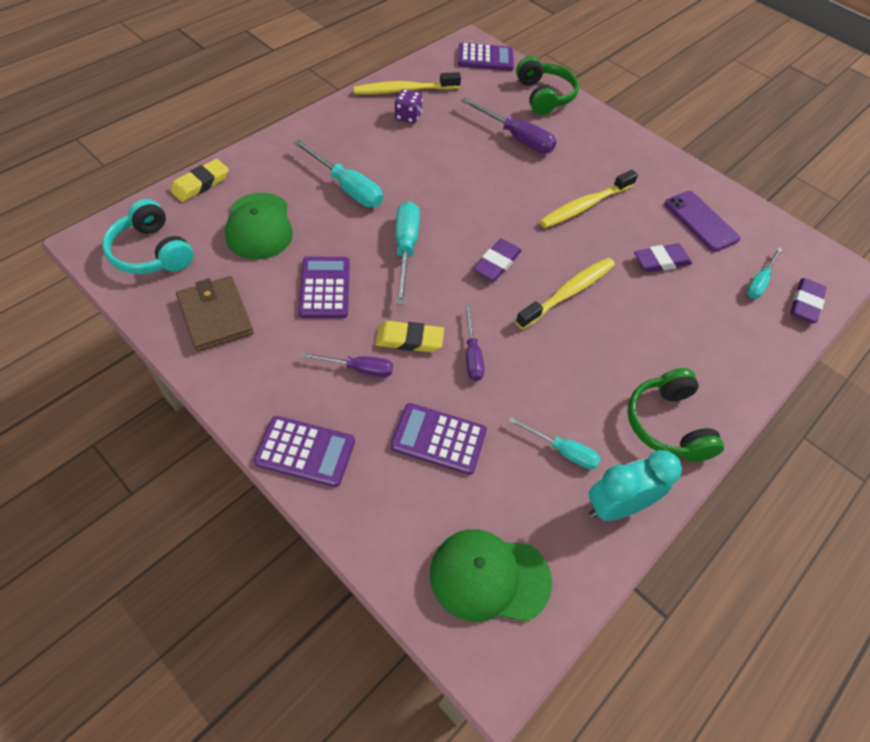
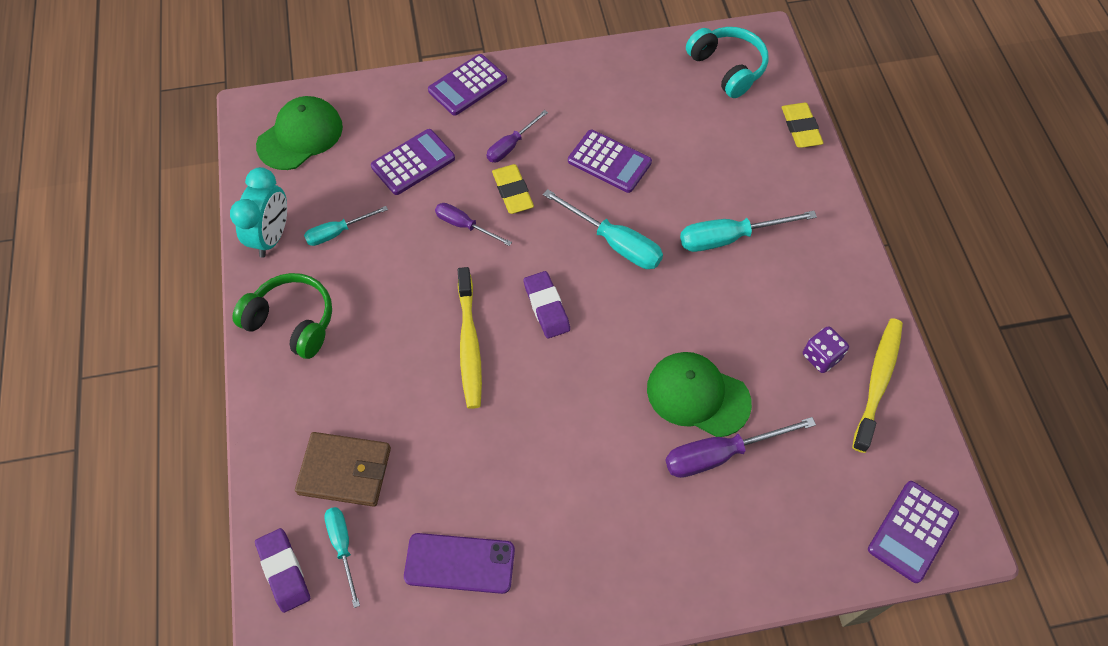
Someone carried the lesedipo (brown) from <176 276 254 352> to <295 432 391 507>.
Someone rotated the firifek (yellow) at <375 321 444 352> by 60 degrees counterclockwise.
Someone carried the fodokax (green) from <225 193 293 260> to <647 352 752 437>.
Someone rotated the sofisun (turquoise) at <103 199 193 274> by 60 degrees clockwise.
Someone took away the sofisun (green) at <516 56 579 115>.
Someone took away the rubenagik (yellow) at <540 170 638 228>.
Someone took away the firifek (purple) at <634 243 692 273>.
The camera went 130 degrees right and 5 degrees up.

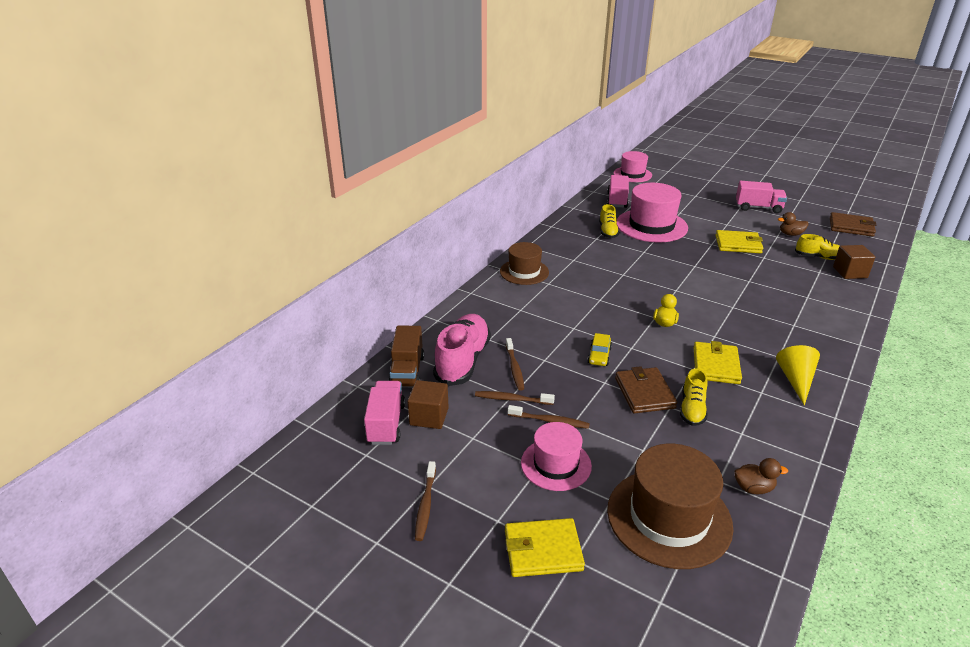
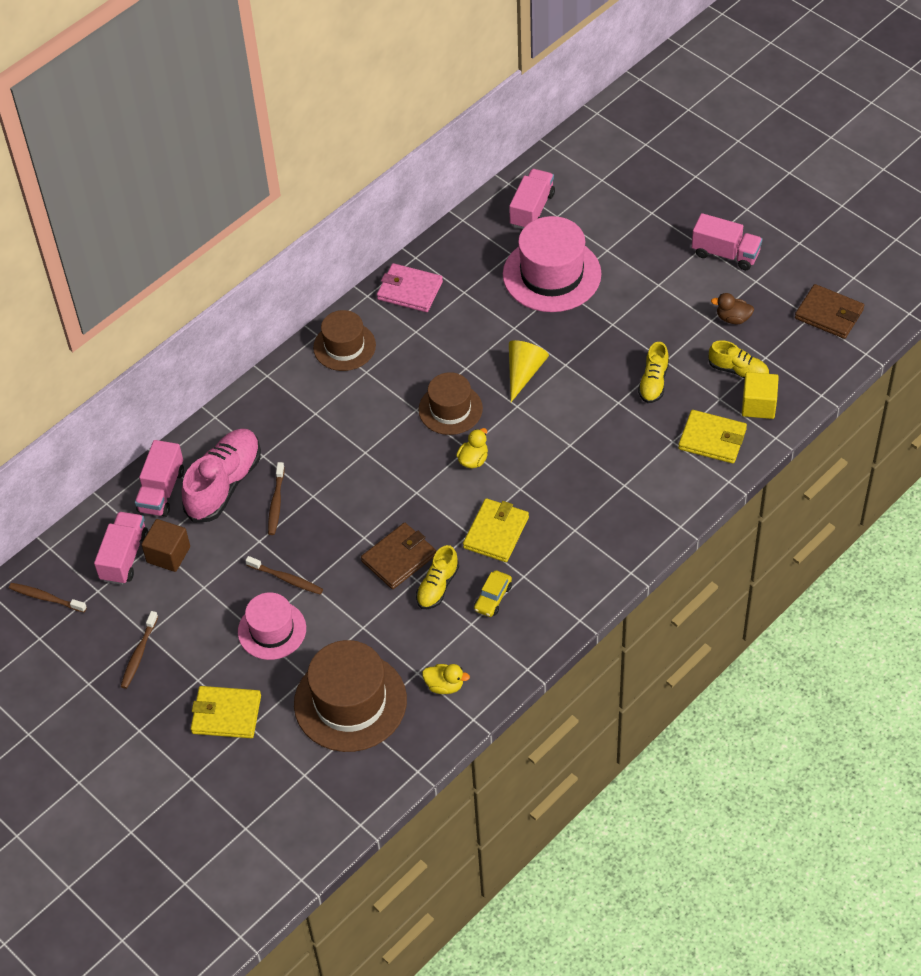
Someone carried the rubenagik (brown) from <475 391 555 405> to <9 583 87 612>.
Someone repainted the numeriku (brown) at <389 326 424 387>, which became the numeriku (pink) at <135 440 184 517>.
Someone rotated the lesedipo (brown) at <615 366 677 413> by 45 degrees clockwise.
Someone put down the lesedipo (pink) at <377 263 443 312>.
Someone put down the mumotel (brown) at <418 372 483 435>.
Someone repainted the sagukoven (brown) at <734 458 788 494>, which became the sagukoven (yellow) at <422 664 470 694>.
Someone carried the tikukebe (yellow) from <587 333 612 366> to <474 570 512 617>.
Someone carried the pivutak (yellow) from <776 345 820 405> to <509 340 549 402>.
Someone carried the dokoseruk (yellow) from <599 204 619 238> to <638 342 669 403>.
Someone carried the lesedipo (yellow) from <716 230 763 253> to <678 410 747 463>.
Someone repainted the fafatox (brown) at <833 245 875 279>, which became the fafatox (yellow) at <742 372 779 419>.
Someone took away the mumotel (pink) at <613 151 652 182>.
The camera went 15 degrees right and 20 degrees up.

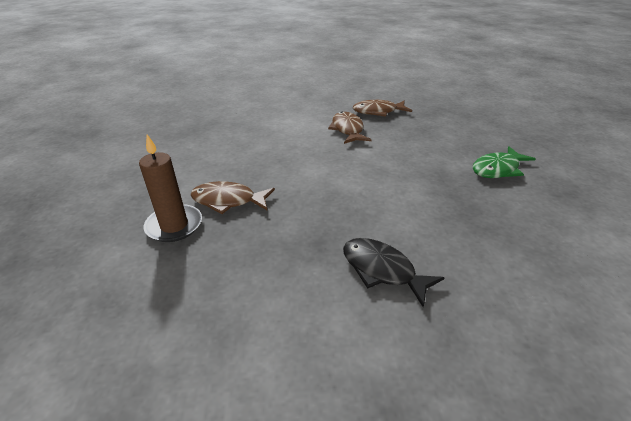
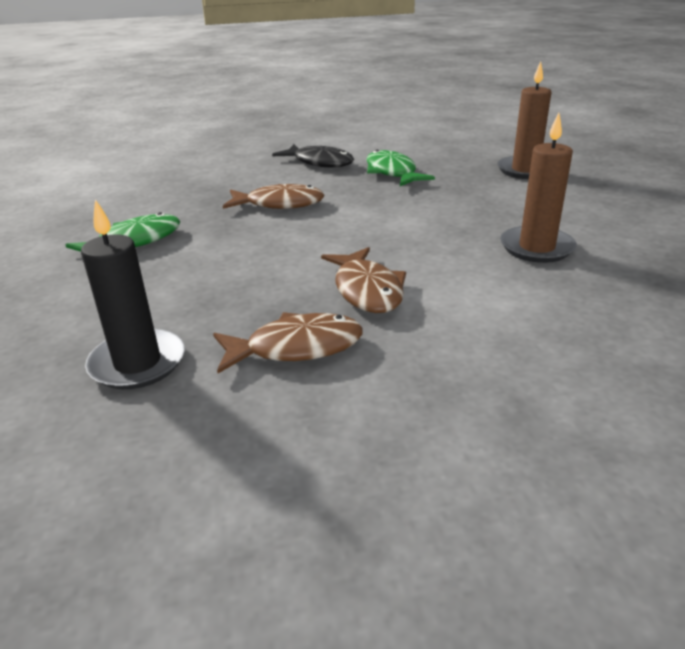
Someone put down the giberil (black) at <81 199 185 389>.
Someone carried the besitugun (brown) from <190 181 275 214> to <223 184 325 209>.
Someone put down the besitugun (green) at <366 150 435 186>.
Someone put down the giberil (brown) at <500 113 577 263>.
The camera went 175 degrees right and 5 degrees down.

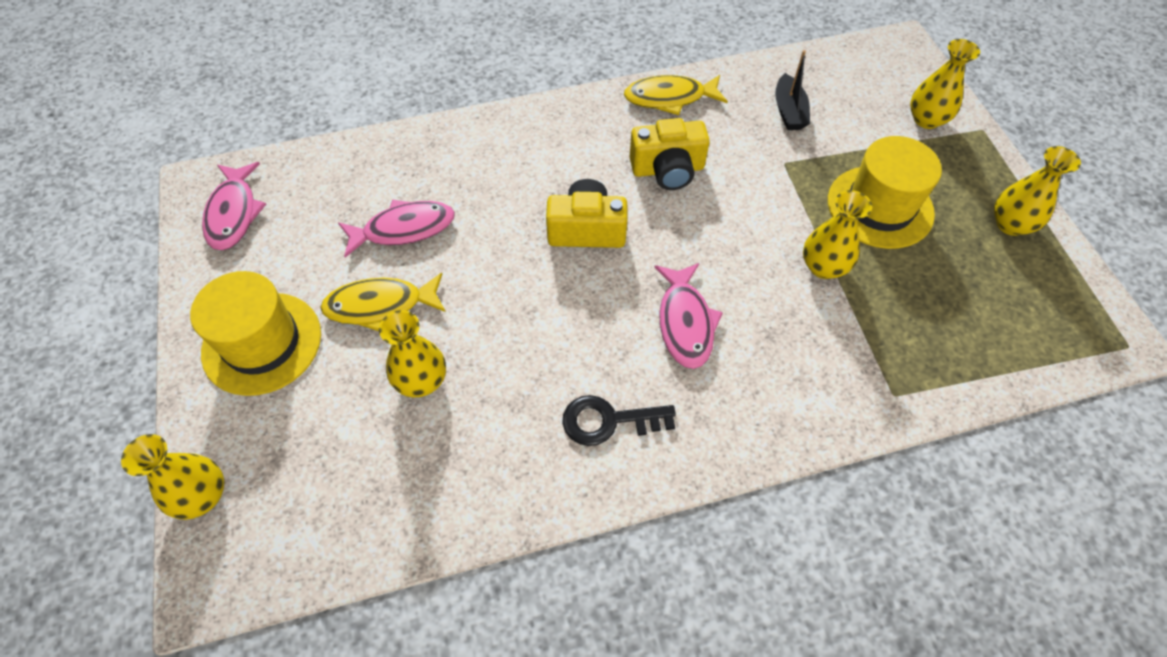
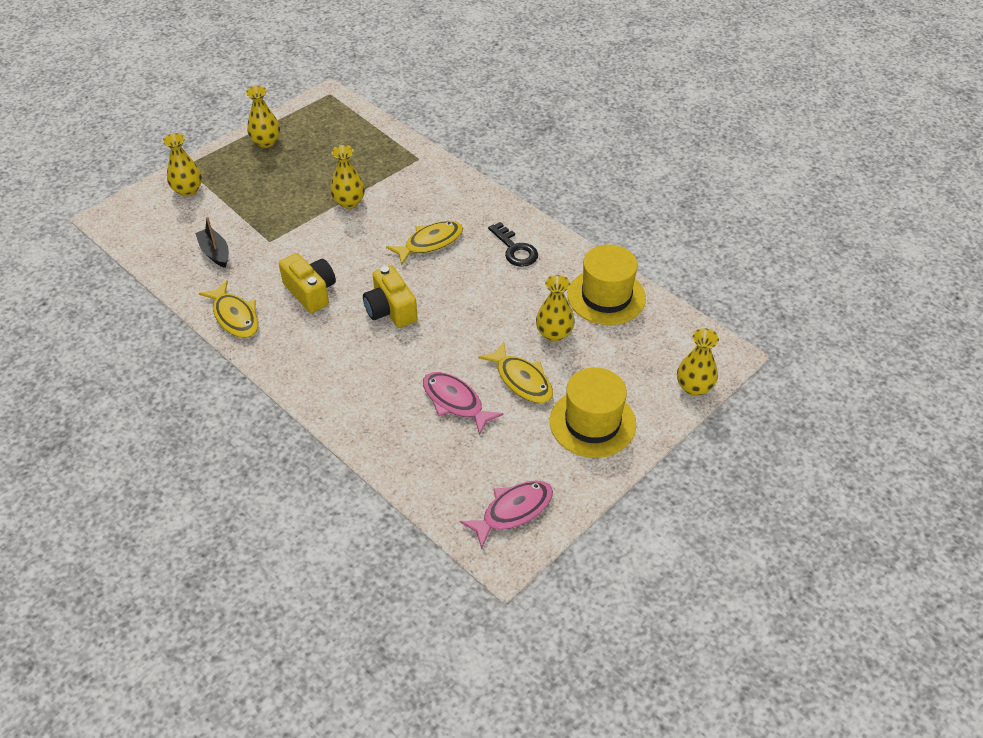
Someone rotated the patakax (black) at <775 50 810 130> by 90 degrees counterclockwise.
Someone repainted the besitugun (pink) at <654 263 723 369>, which became the besitugun (yellow) at <386 221 463 265>.
Someone carried the mumotel (yellow) from <828 136 942 249> to <568 244 646 325>.
The camera went 120 degrees left and 10 degrees down.

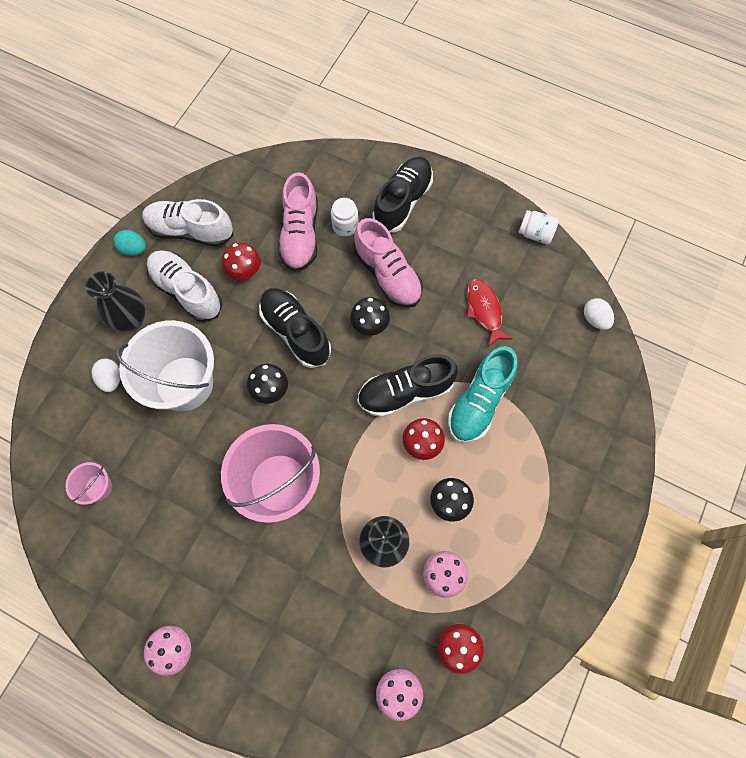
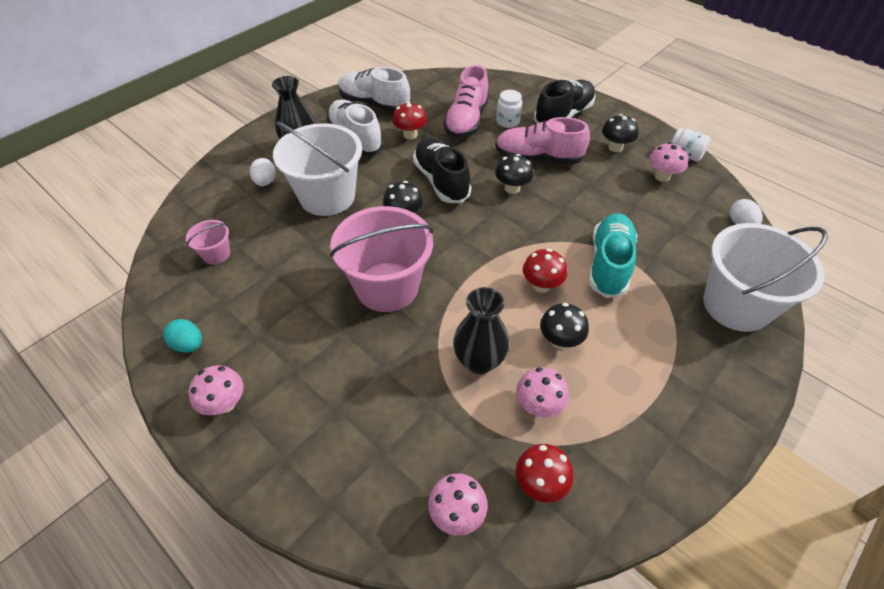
Someone carried the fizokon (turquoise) from <113 230 146 256> to <163 319 202 353>.
Someone rotated the dokoseruk (pink) at <354 218 423 308> by 120 degrees clockwise.
Someone rotated the dokoseruk (turquoise) at <448 346 518 443> by 150 degrees clockwise.
Someone put down the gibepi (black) at <602 114 639 152>.
Someone put down the gibepi (pink) at <649 142 688 182>.
Someone put down the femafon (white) at <703 223 828 332>.
Someone took away the dokoseruk (black) at <357 355 458 417>.
Someone took away the besitugun (red) at <467 279 513 347>.
The camera went 15 degrees right and 20 degrees down.

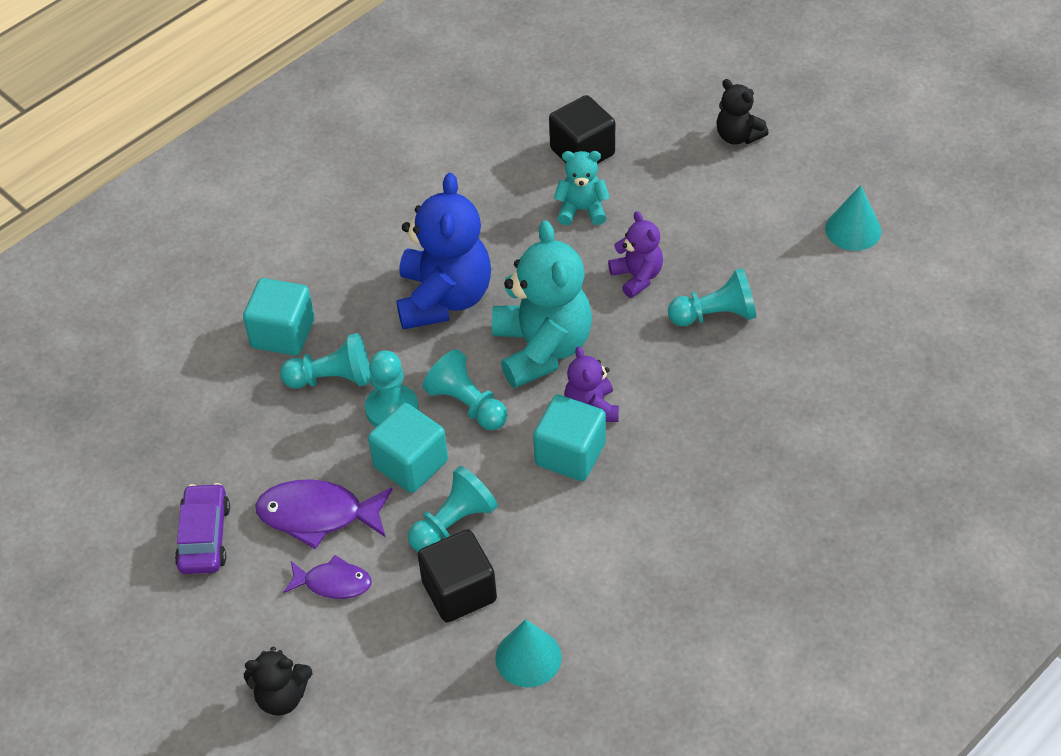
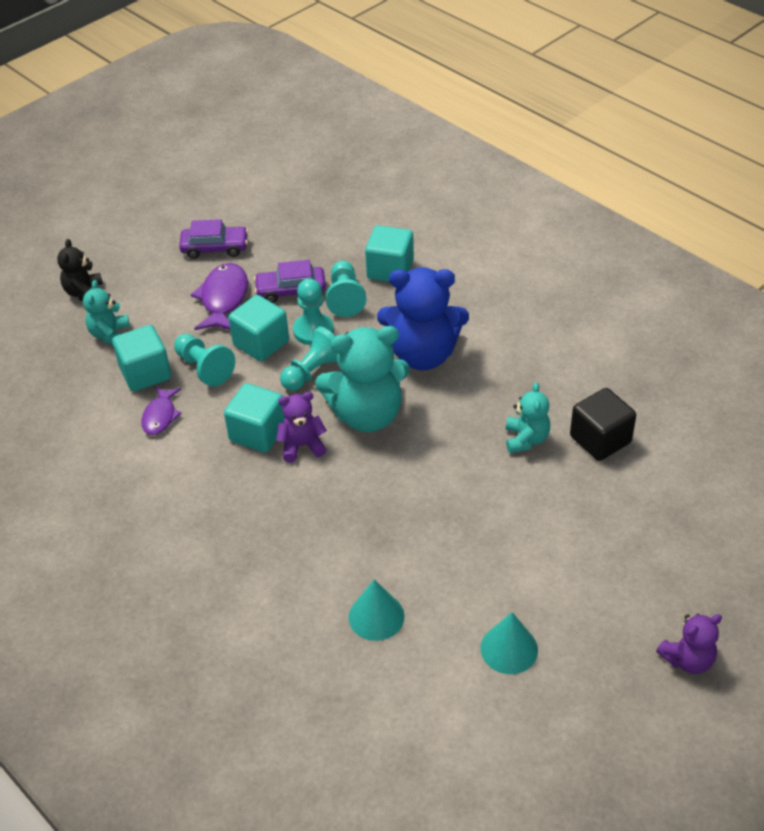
Someone put down the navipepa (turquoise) at <83 280 130 345>.
Someone repainted the fafatox (black) at <417 529 497 622>, which became the fafatox (turquoise) at <112 325 171 392>.
Someone carried the besitugun (purple) from <283 555 372 599> to <141 387 182 435>.
Someone put down the tikukebe (purple) at <254 260 326 303>.
Someone carried the pivutak (turquoise) from <495 619 562 688> to <349 580 405 641>.
Someone carried the navipepa (purple) from <608 211 663 298> to <656 614 722 674>.
Someone took away the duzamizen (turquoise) at <668 268 756 326>.
Someone took away the navipepa (black) at <716 79 769 145>.
The camera went 90 degrees right and 5 degrees down.

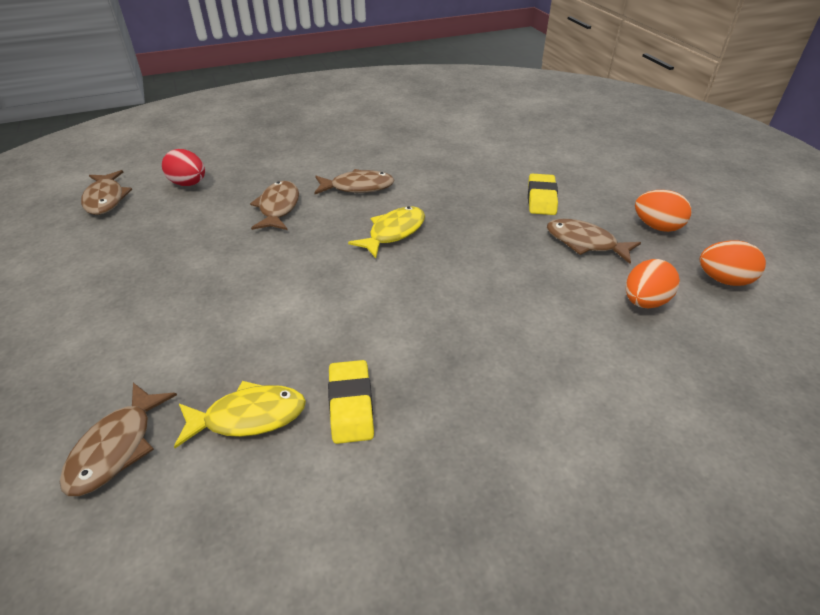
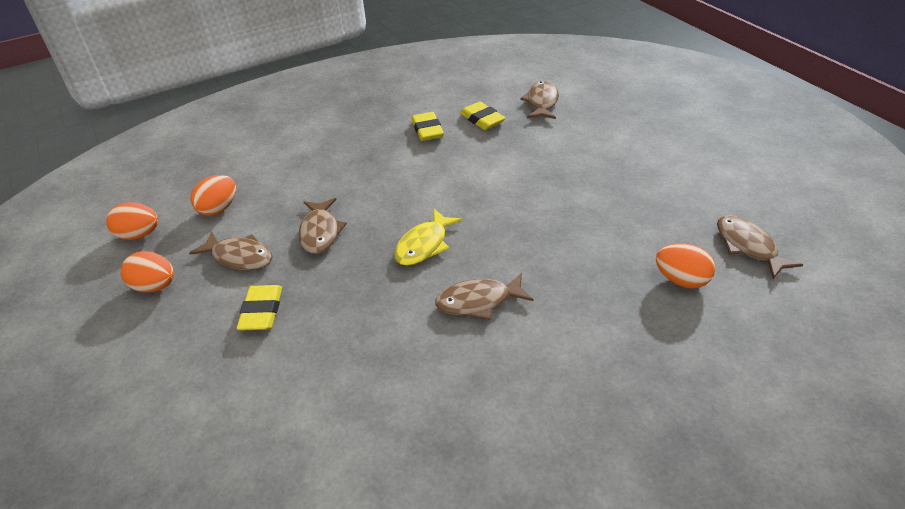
Someone carried the besitugun (brown) from <250 181 299 230> to <298 198 347 254>.
Someone swapped the besitugun (yellow) at <174 381 306 448> for the firifek (yellow) at <460 101 505 130>.
Someone repainted the fizokon (red) at <162 149 205 186>, which became the fizokon (orange) at <656 244 715 288>.
The camera went 175 degrees right and 0 degrees up.

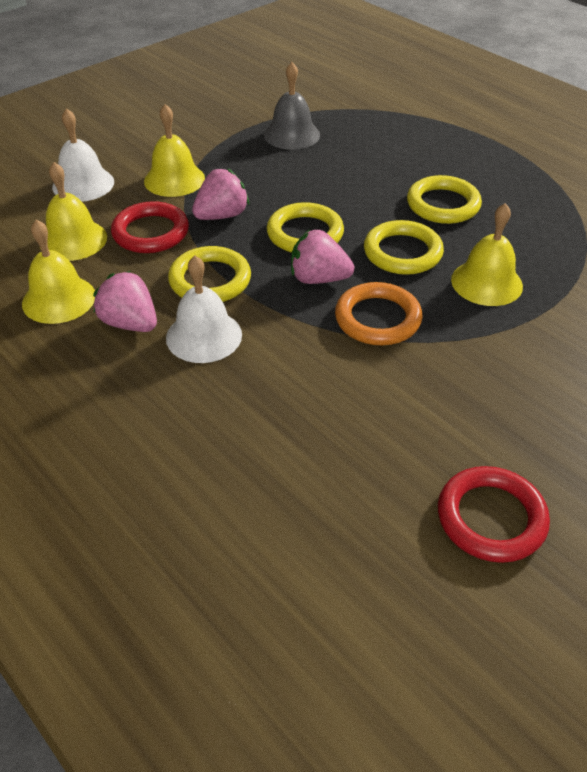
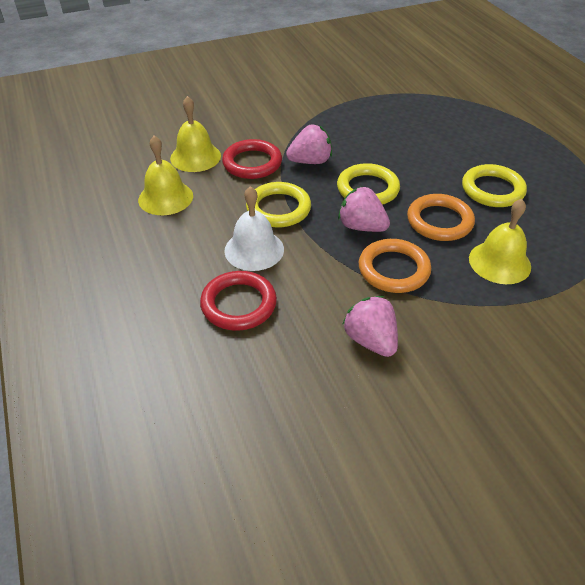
Someone carried the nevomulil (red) from <438 466 550 563> to <200 271 277 331>.
Someone carried the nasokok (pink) from <93 271 157 332> to <343 296 398 357>.
Someone repainted the nevomulil (yellow) at <364 220 444 275>, which became the nevomulil (orange) at <407 194 475 241>.
Someone took away the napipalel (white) at <52 108 114 202>.
Someone took away the napipalel (yellow) at <144 104 205 197>.
Someone took away the napipalel (grey) at <264 62 320 150>.
The camera went 20 degrees right and 0 degrees up.

